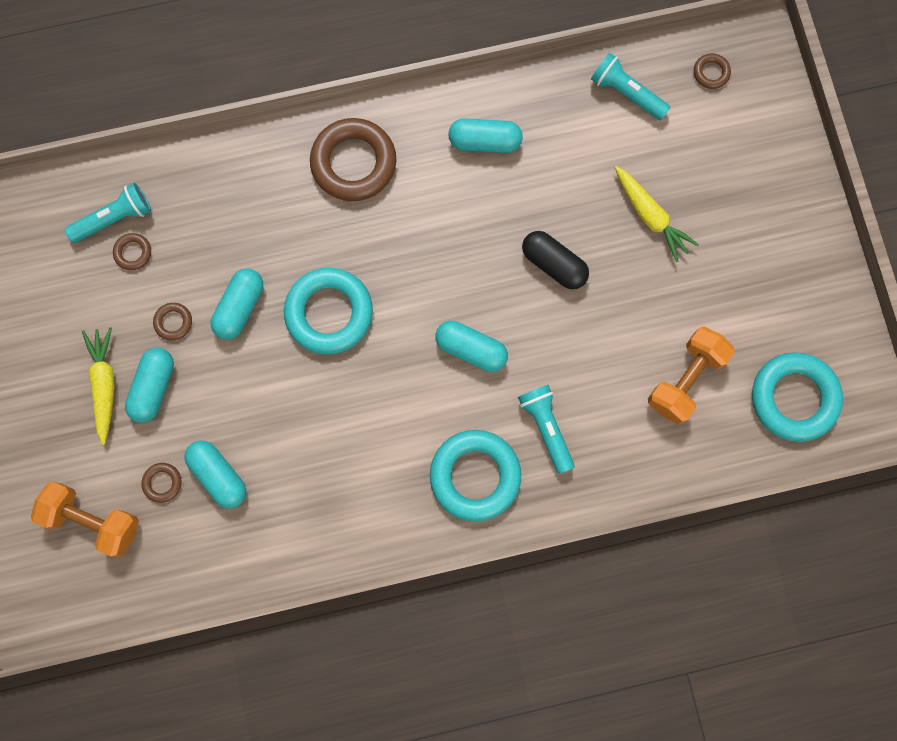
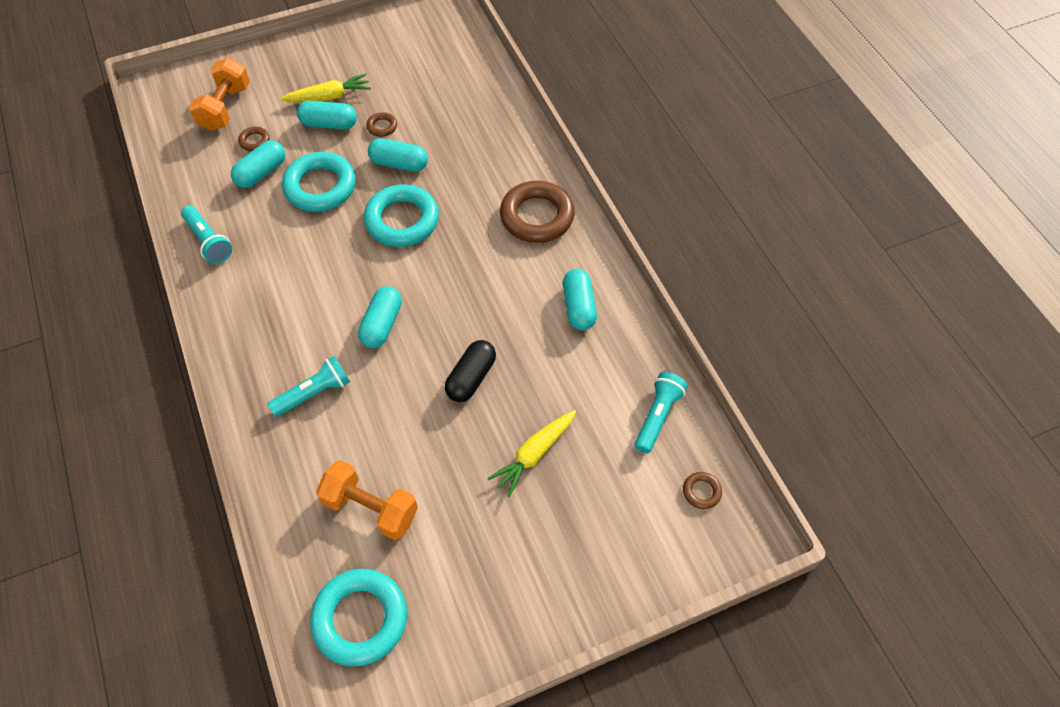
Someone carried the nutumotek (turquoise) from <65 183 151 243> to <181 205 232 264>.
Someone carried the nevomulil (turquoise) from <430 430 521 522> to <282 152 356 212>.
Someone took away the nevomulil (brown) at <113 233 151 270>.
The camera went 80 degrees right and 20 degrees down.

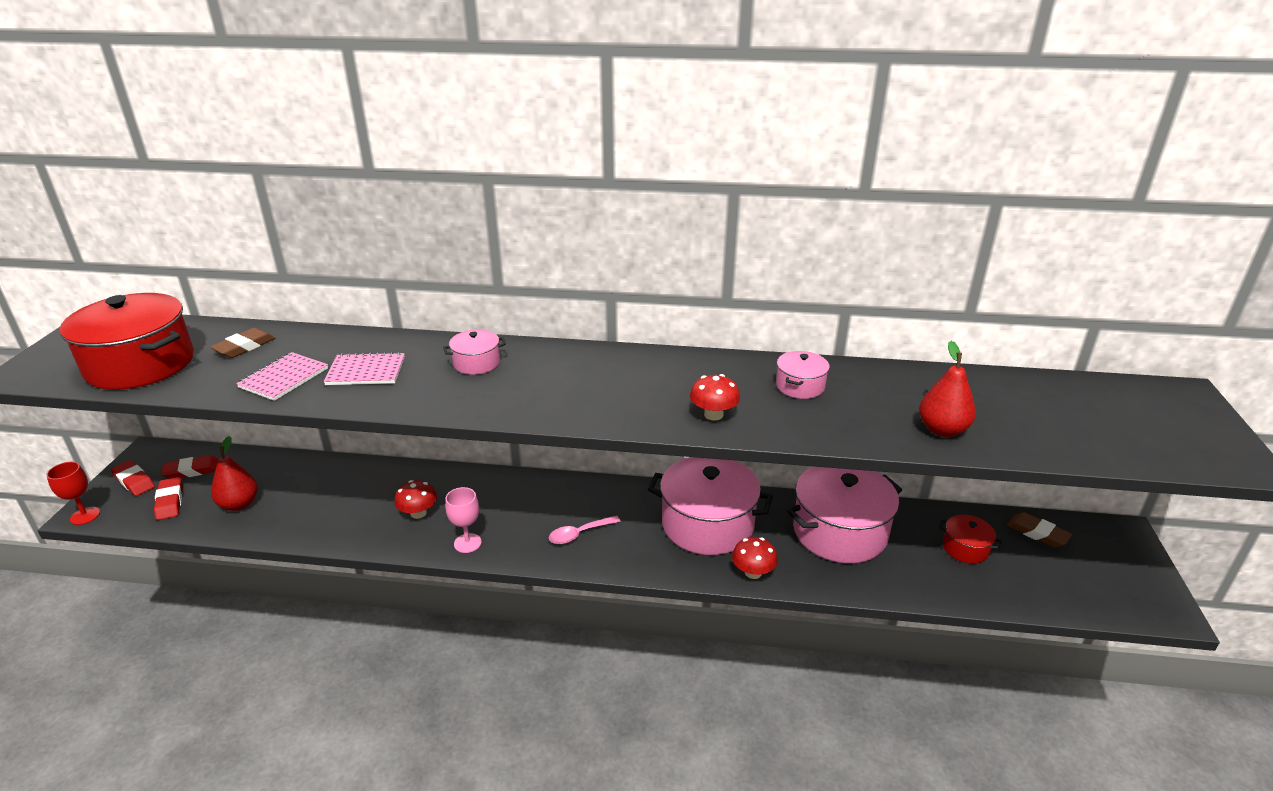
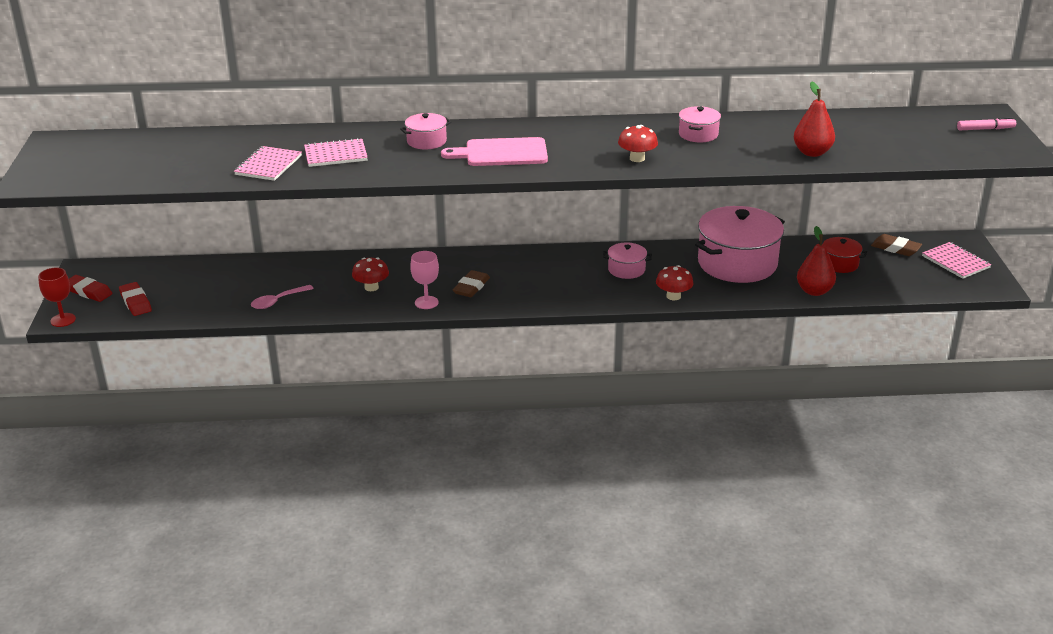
Someone carried the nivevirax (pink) from <549 515 621 544> to <251 285 314 309>.
Someone put down the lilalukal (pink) at <441 137 548 166>.
Someone carried the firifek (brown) from <210 328 275 358> to <453 270 490 297>.
Someone scaled the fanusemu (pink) at <648 457 773 555> by 0.47.
Someone carried the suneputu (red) from <211 436 257 511> to <797 226 836 296>.
Someone put down the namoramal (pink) at <922 242 991 279>.
Someone put down the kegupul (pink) at <957 117 1016 130>.
Someone took away the fanusemu (red) at <60 293 194 390>.
Someone took away the firifek (red) at <161 455 218 479>.
The camera went 10 degrees left and 0 degrees up.

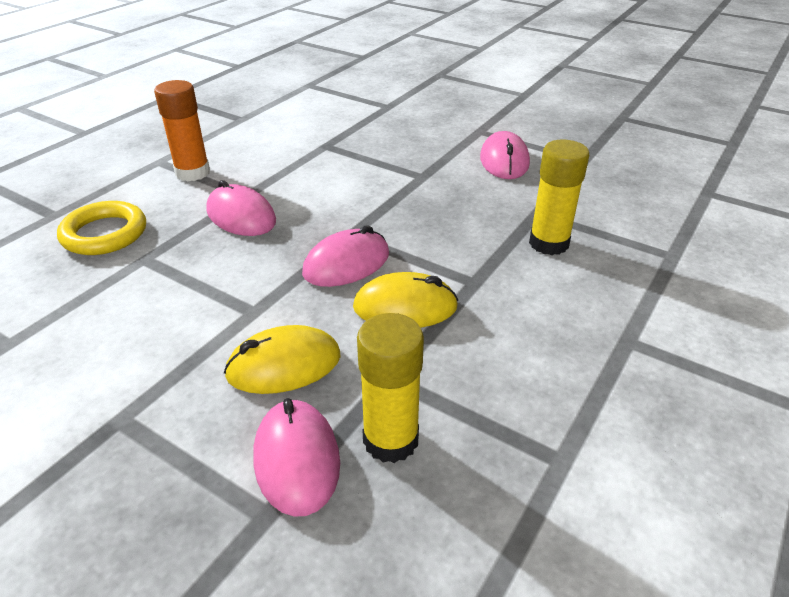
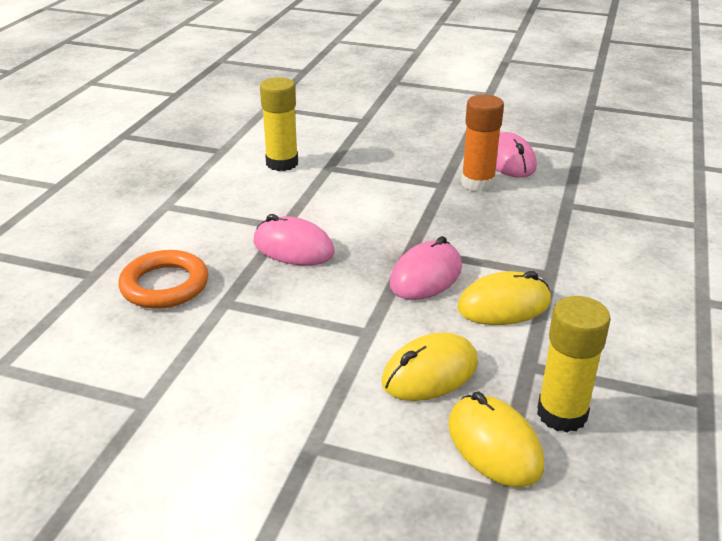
Someone repainted the nevomulil (yellow) at <57 201 146 255>, which became the nevomulil (orange) at <118 250 208 309>.
Someone carried the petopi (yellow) from <529 139 589 255> to <260 77 298 171>.
Someone repainted the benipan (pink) at <253 398 340 517>, which became the benipan (yellow) at <448 391 544 487>.
Someone carried the petopi (orange) from <154 80 210 181> to <461 94 504 192>.
The camera went 15 degrees left and 5 degrees down.

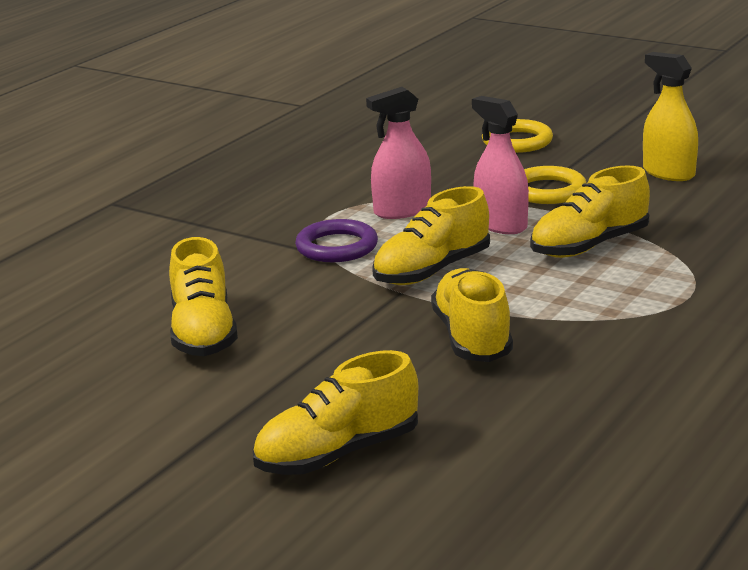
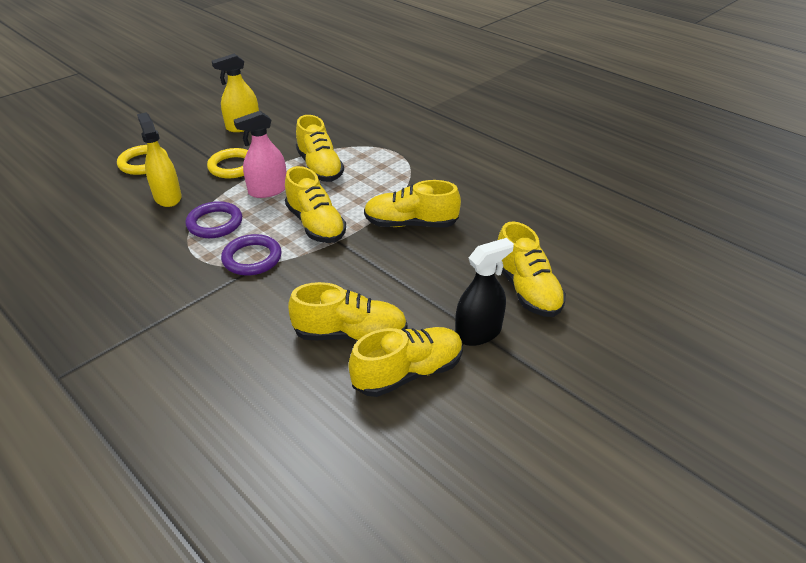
Someone put down the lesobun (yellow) at <137 113 181 207>.
Someone swapped the lesobun (pink) at <366 87 431 219> for the nevomulil (purple) at <185 201 242 238>.
Someone put down the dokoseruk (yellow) at <348 327 463 397>.
Someone put down the lesobun (black) at <455 238 514 346>.
The camera went 80 degrees left and 15 degrees up.

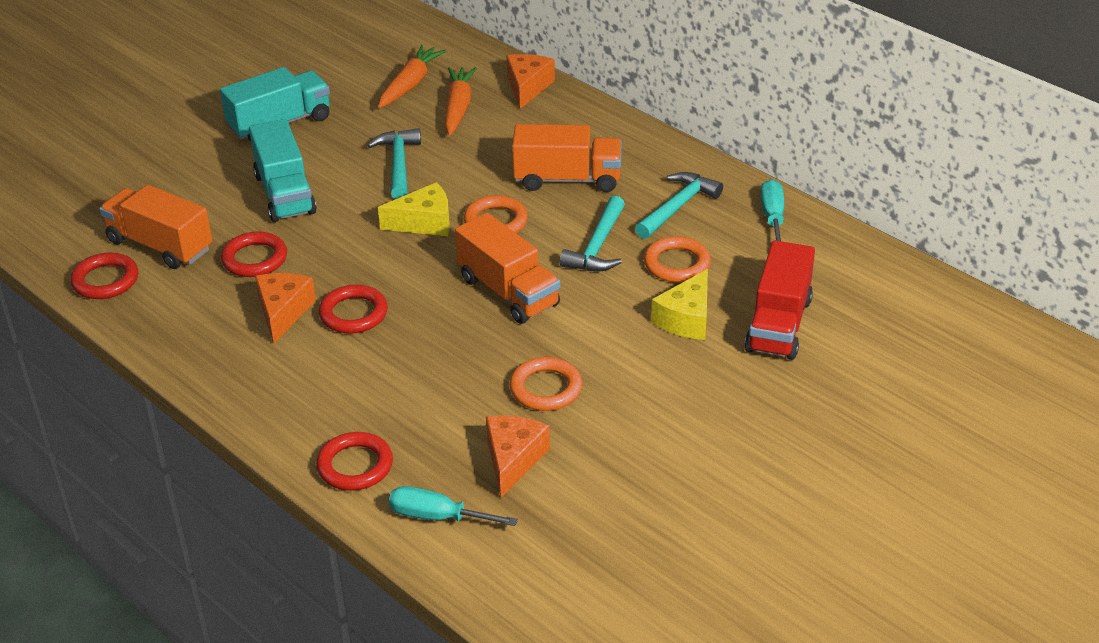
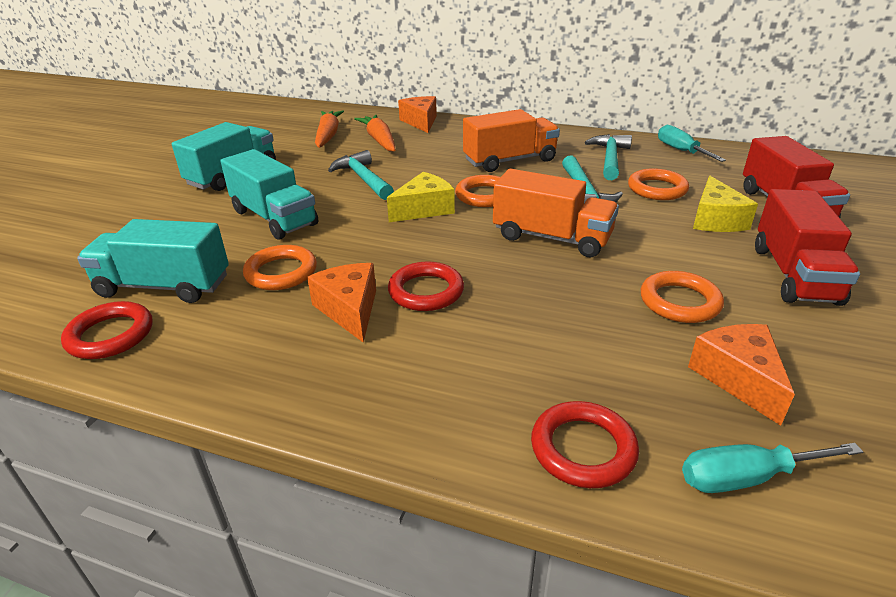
Someone repainted the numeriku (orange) at <99 185 212 269>, which became the numeriku (turquoise) at <77 219 229 303>.
Someone repainted the nevomulil (red) at <221 232 287 277>, which became the nevomulil (orange) at <243 245 317 290>.
Someone put down the numeriku (red) at <755 189 860 306>.
The camera went 25 degrees left and 5 degrees down.

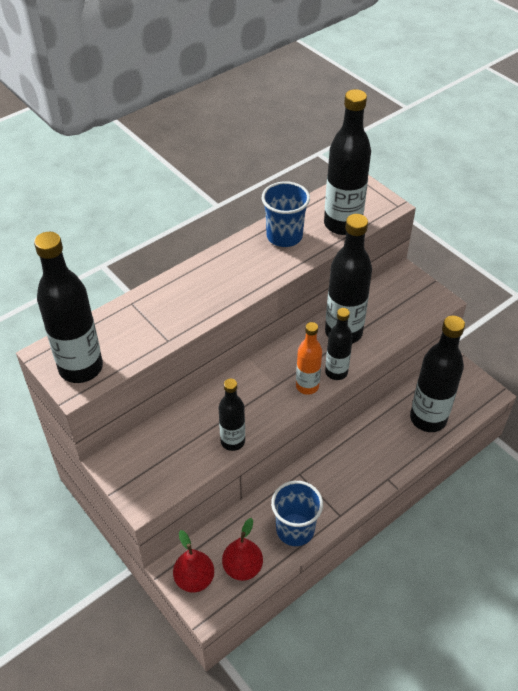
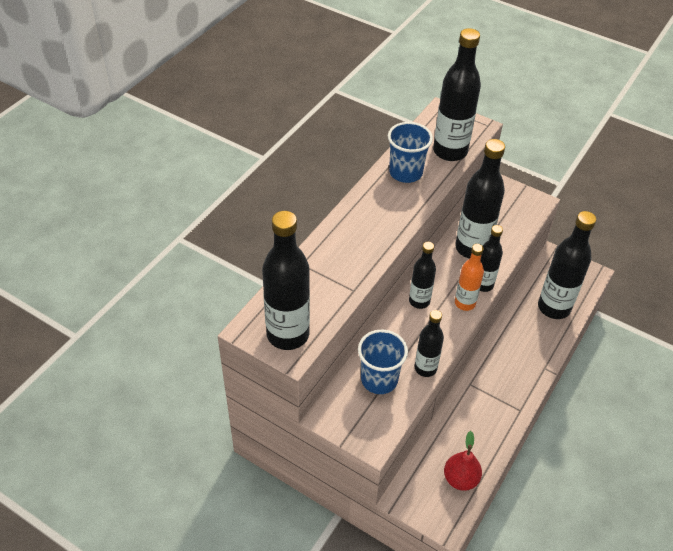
Someone carried the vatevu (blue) from <271 481 323 546> to <358 330 408 394>.
Someone put down the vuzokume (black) at <409 242 436 309>.
Someone took away the suneputu (red) at <173 530 214 593>.
The camera went 20 degrees left and 0 degrees up.

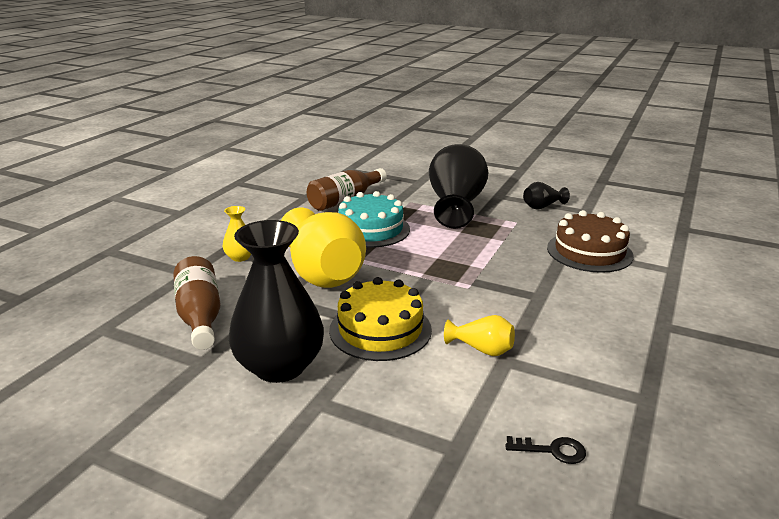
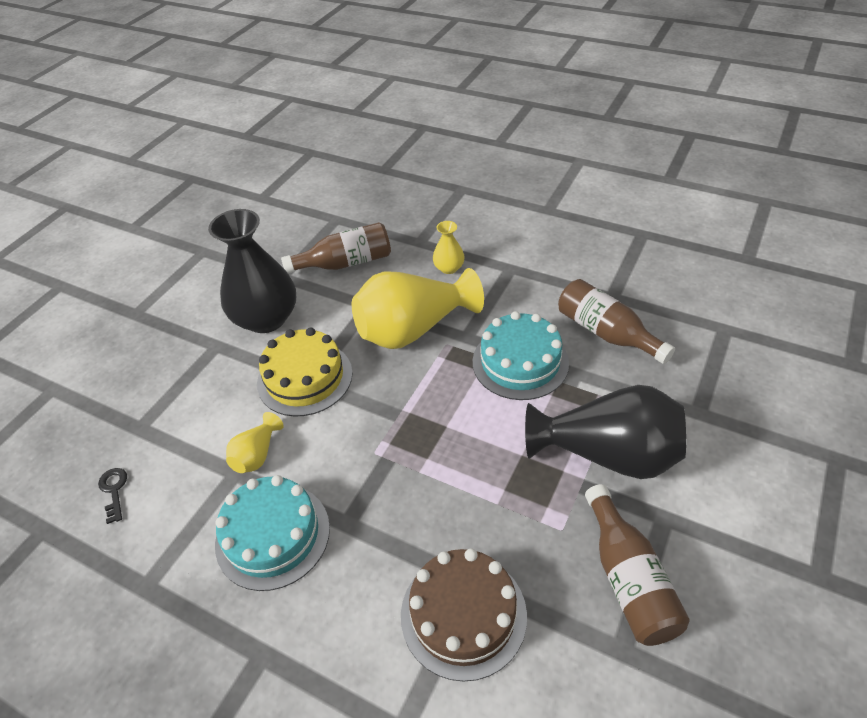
Someone rotated the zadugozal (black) at <505 436 586 464> by 150 degrees clockwise.
Someone put down the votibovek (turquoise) at <215 475 330 591>.
Someone swapped the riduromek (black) at <523 182 570 210> for the vuzokume (brown) at <585 484 690 646>.
The camera went 95 degrees right and 20 degrees up.

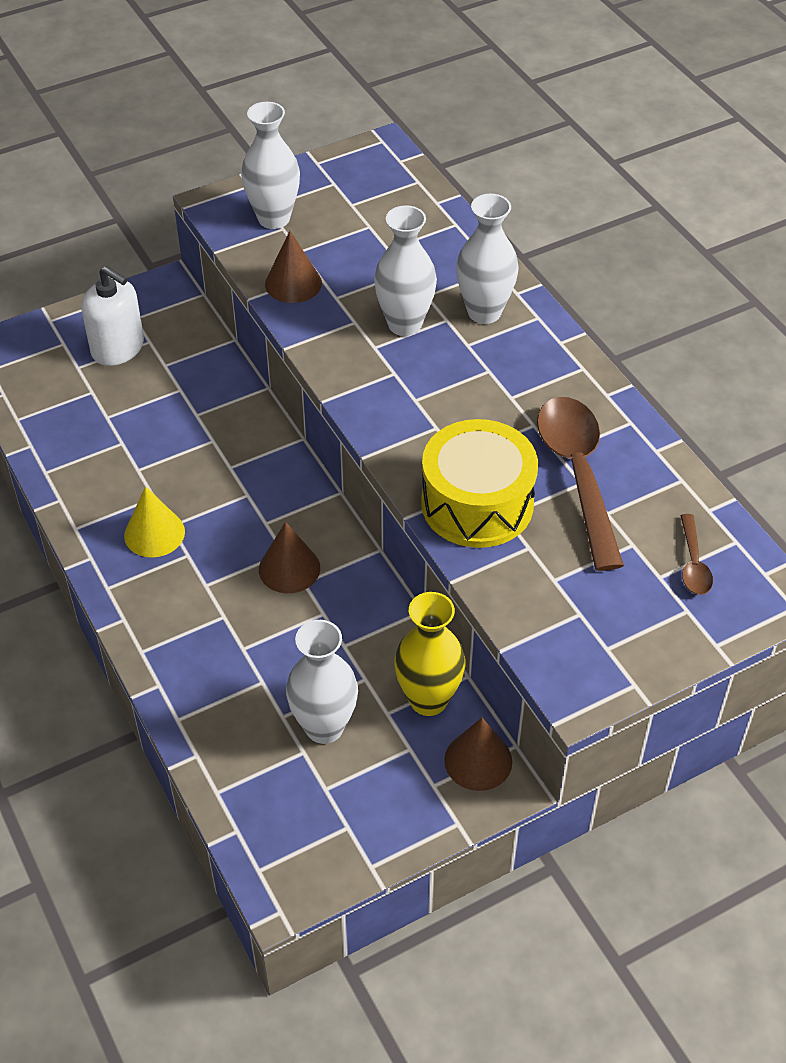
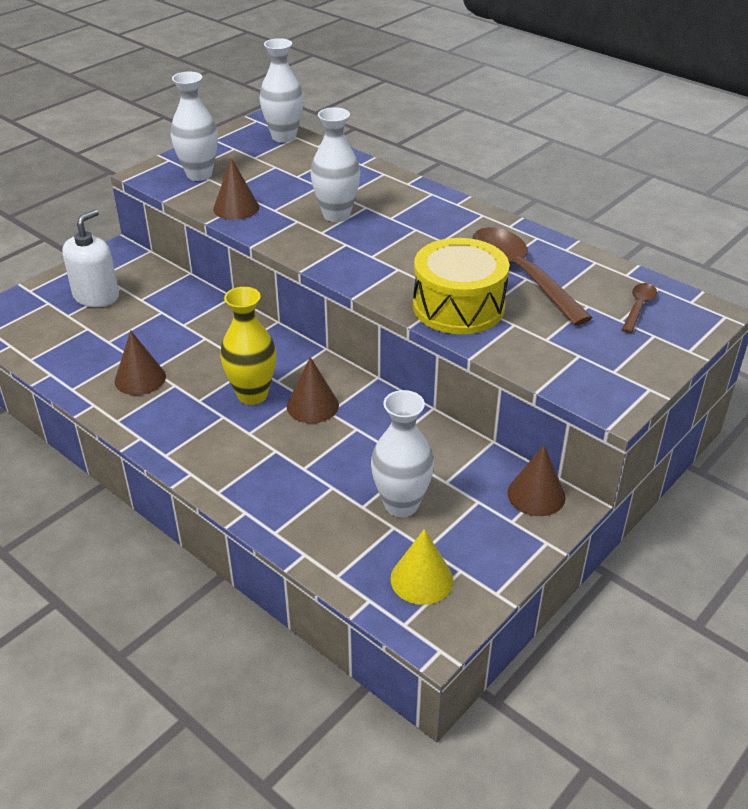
Someone rotated the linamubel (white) at <81 266 144 366> by 75 degrees counterclockwise.
Someone put down the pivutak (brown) at <115 330 166 395>.
Someone carried the riduromek (yellow) from <394 592 465 716> to <220 287 276 405>.
Someone carried the riduromek (white) from <456 194 519 324> to <259 38 303 143>.
Someone carried the pivutak (yellow) from <124 486 185 557> to <390 529 453 605>.
Someone rotated the nivevirax (brown) at <680 514 713 595> by 135 degrees counterclockwise.
The camera went 20 degrees left and 10 degrees down.

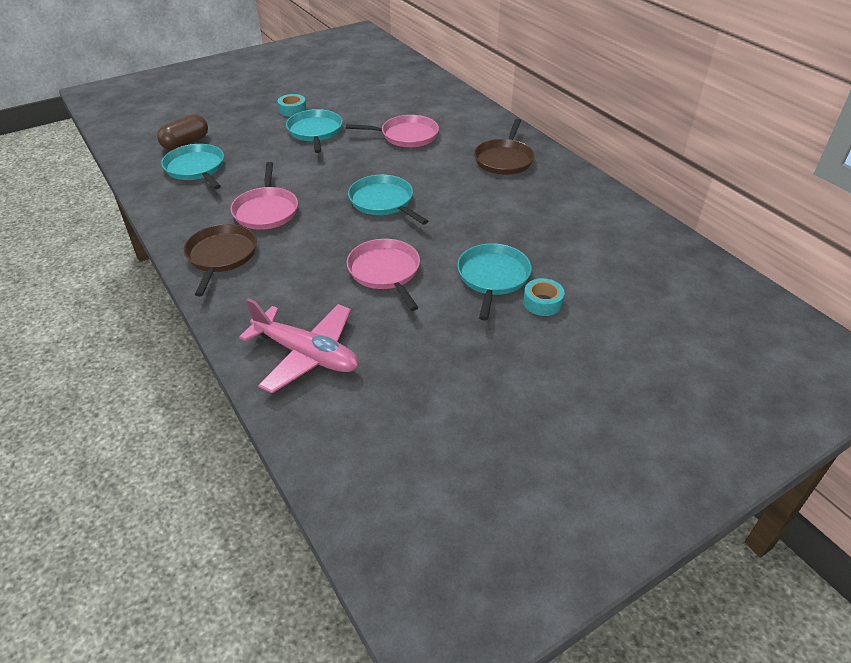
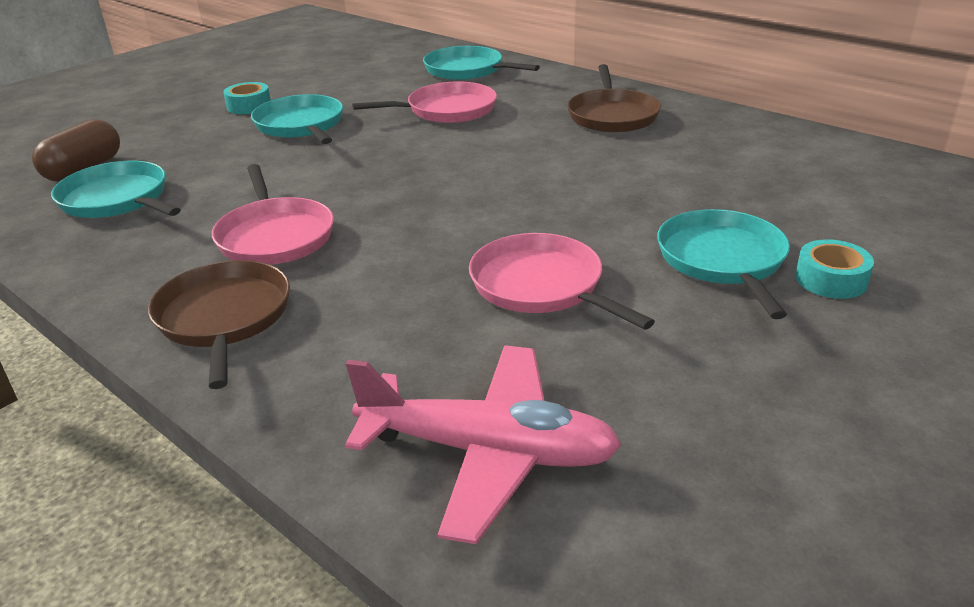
Someone carried the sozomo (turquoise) from <348 175 428 225> to <423 46 540 80>.
The camera went 15 degrees left and 10 degrees down.

